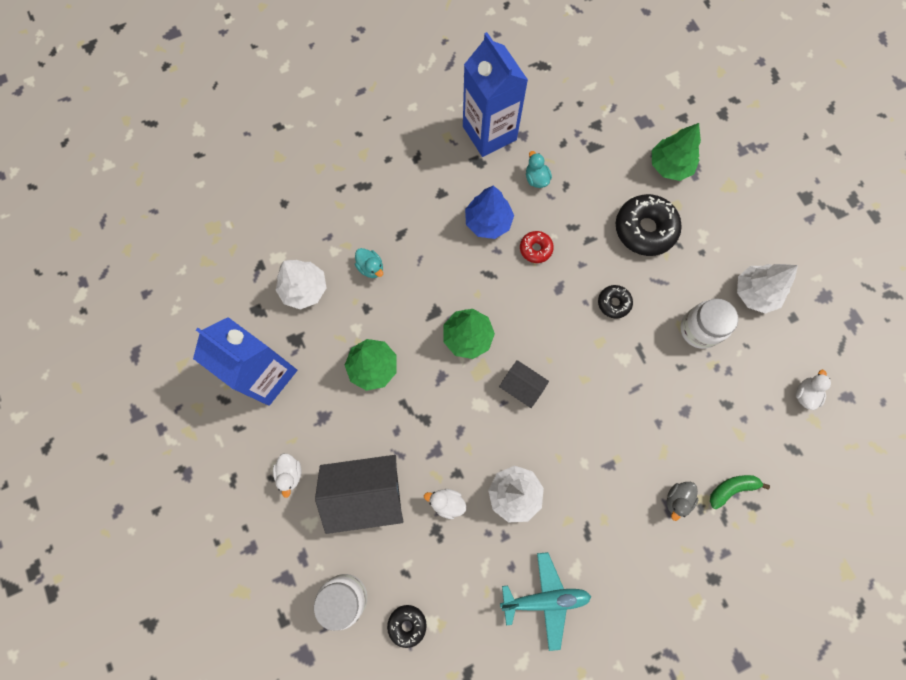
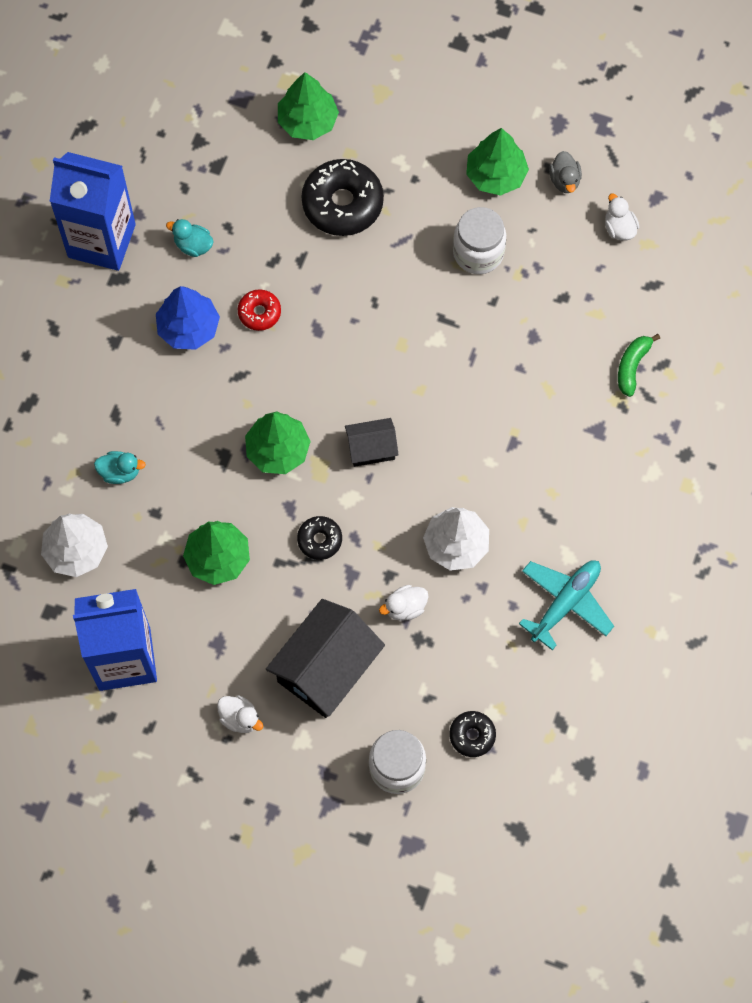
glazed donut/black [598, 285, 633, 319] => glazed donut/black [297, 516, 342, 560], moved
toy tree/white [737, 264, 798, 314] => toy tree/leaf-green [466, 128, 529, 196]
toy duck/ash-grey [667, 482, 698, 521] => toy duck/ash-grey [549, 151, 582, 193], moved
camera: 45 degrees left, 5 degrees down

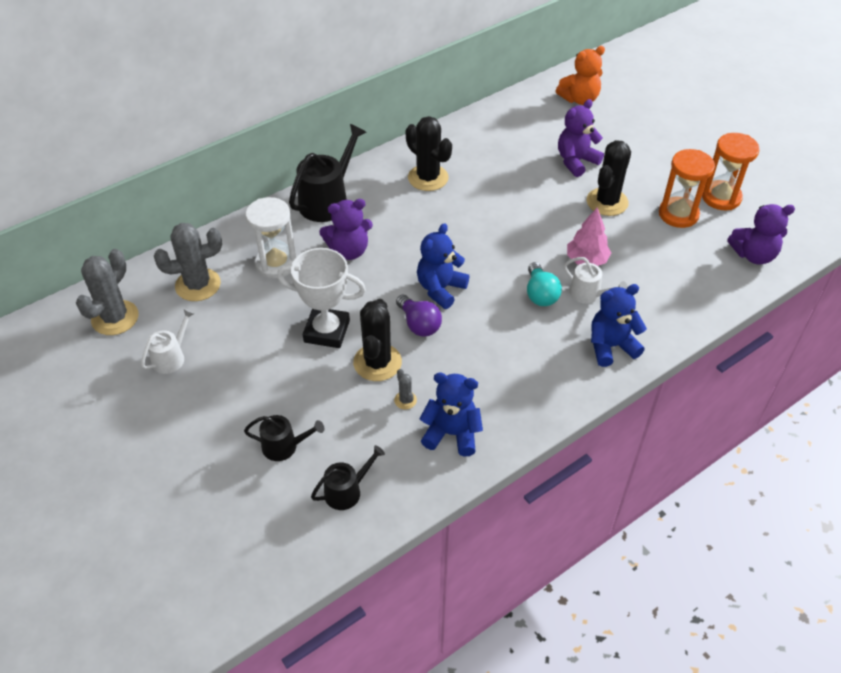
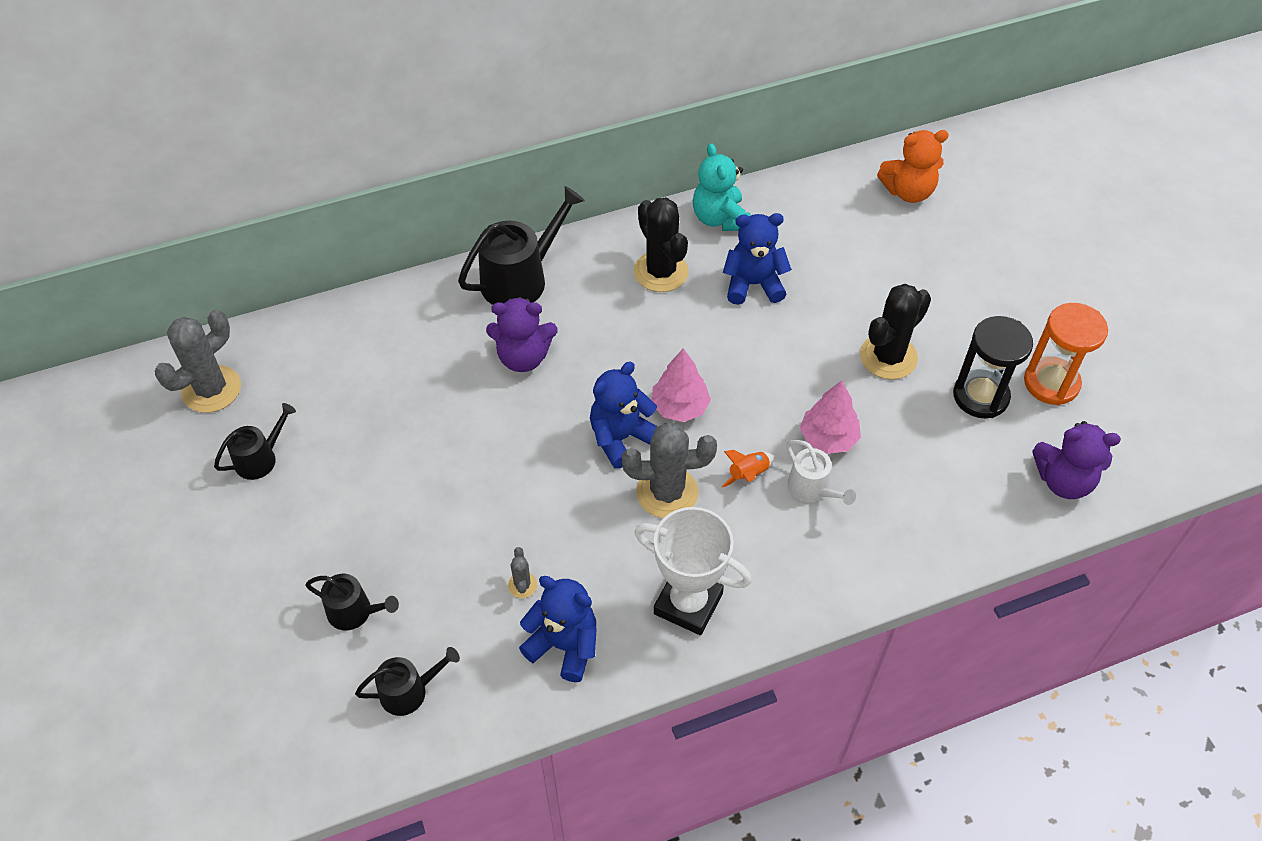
sprinkling can/white [141, 309, 195, 374] => sprinkling can/black [214, 403, 296, 480]
saguaro cactus/ash-grey [154, 223, 222, 301] => saguaro cactus/ash-grey [622, 422, 717, 518], moved
prize cup/white [277, 248, 366, 348] => prize cup/white [634, 507, 752, 635], moved
nothing => toy tree/rose-pink [651, 348, 711, 422]
nothing => teddy/turquoise [693, 143, 751, 231]
lightbulb/turquoise [527, 262, 562, 306] => spaceship/orange [722, 450, 774, 488]
teddy/cobalt [591, 284, 647, 367] => teddy/cobalt [723, 213, 792, 305], moved
sand timer/orange [659, 149, 715, 228] => sand timer/black [953, 316, 1033, 418]
sand timer/white [245, 197, 297, 279] => nothing
saguaro cactus/black [353, 299, 402, 381] => nothing
lightbulb/purple [396, 295, 442, 337] => nothing
teddy/purple [558, 99, 604, 177] => nothing
camera: 15 degrees right, 5 degrees up

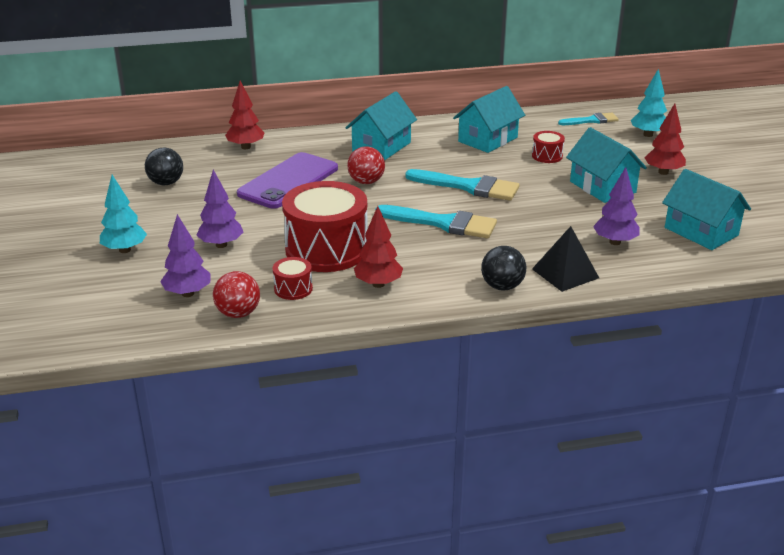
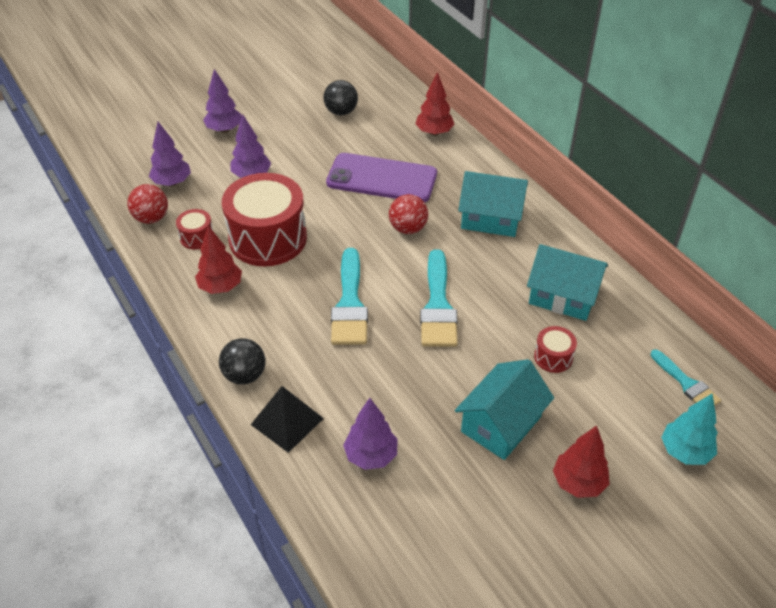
toy tree/turquoise [100, 175, 147, 253] => toy tree/purple [203, 69, 242, 133]
cottage/turquoise [662, 169, 751, 250] => nothing
camera: 70 degrees right, 15 degrees up

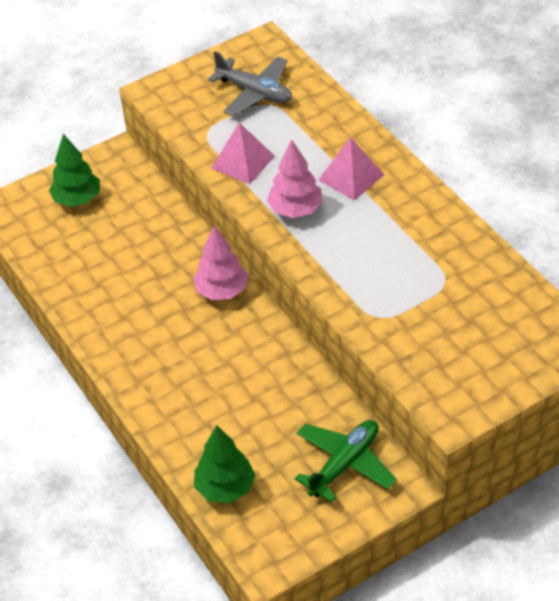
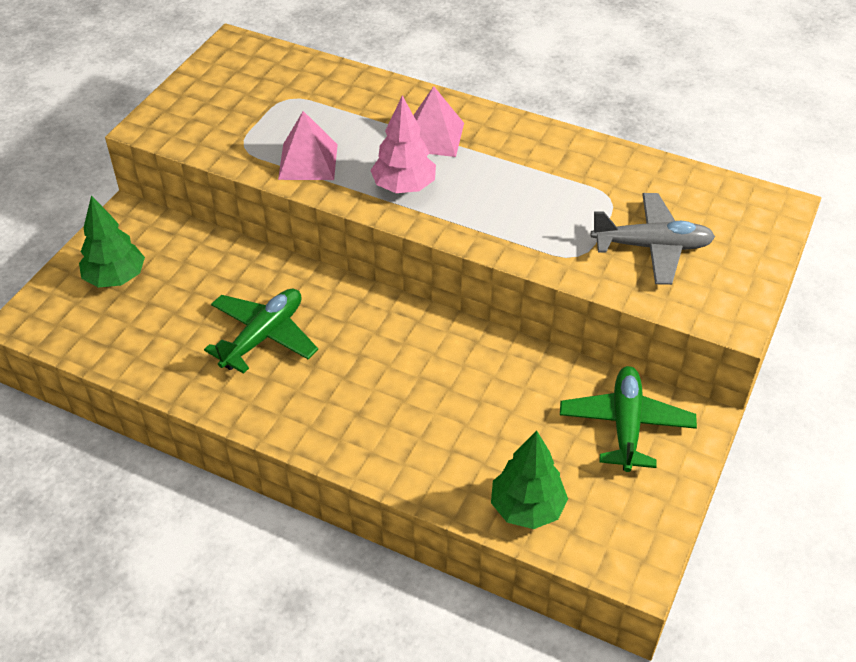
nothing => plane/leaf-green [204, 289, 318, 374]
plane/ash-grey [208, 51, 292, 116] => plane/ash-grey [591, 193, 715, 285], moved
toy tree/rose-pink [193, 226, 248, 300] => nothing
camera: 35 degrees left, 0 degrees up

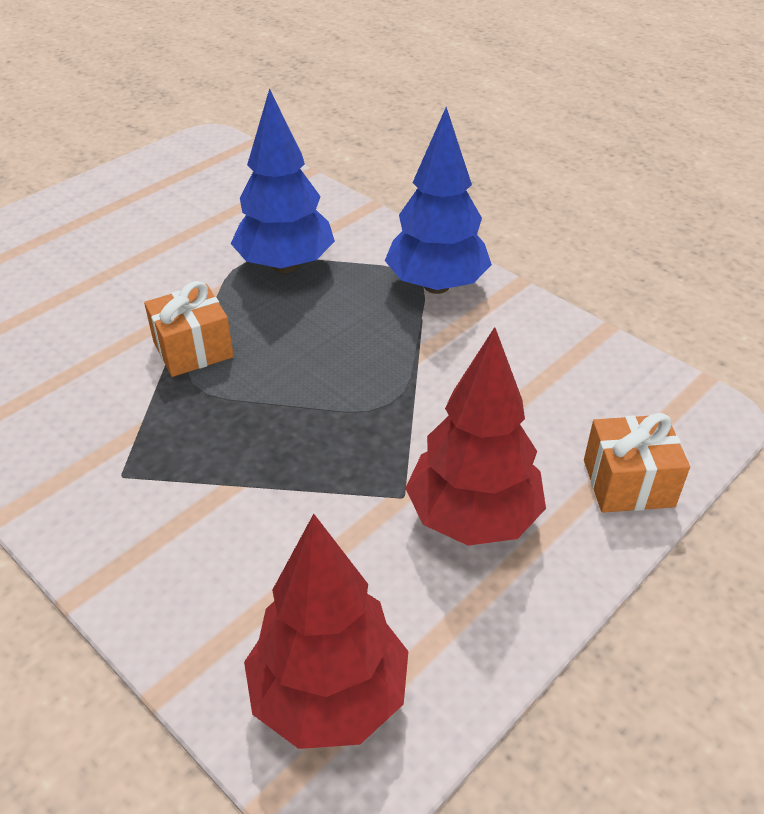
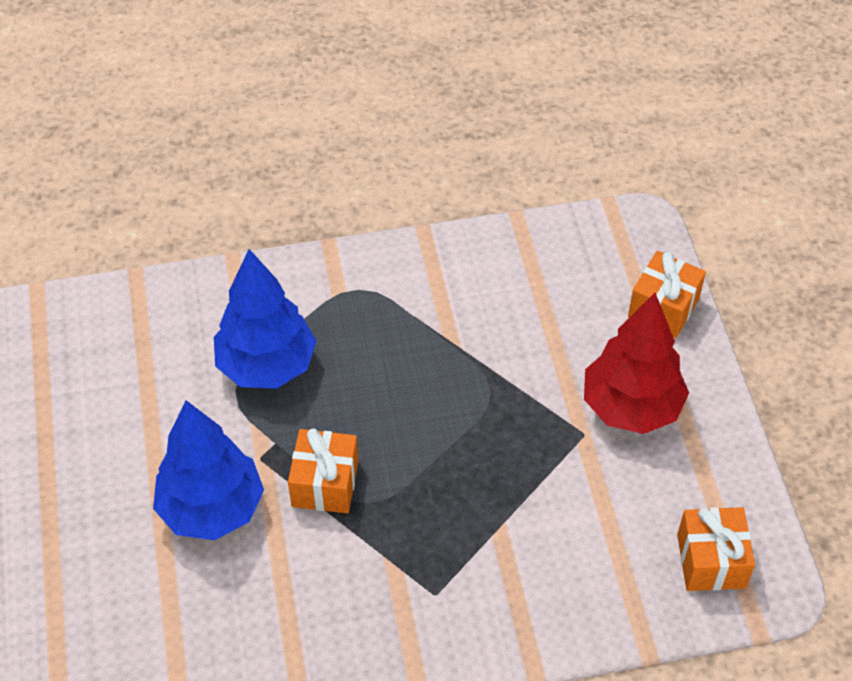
toy tree/cobalt [385, 107, 492, 294] => toy tree/cobalt [153, 400, 264, 540], moved
toy tree/crimson [244, 514, 408, 749] => wrapped gift/orange [677, 507, 755, 591]
camera: 55 degrees left, 10 degrees up

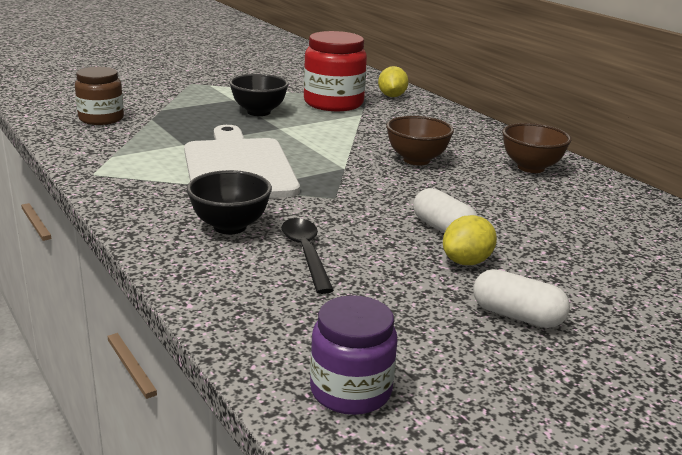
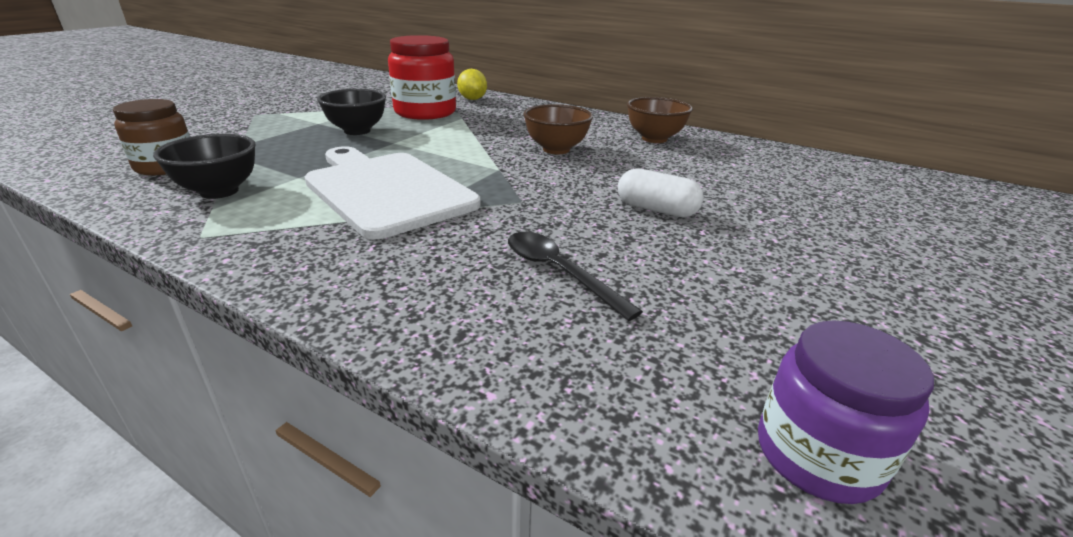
serving bowl/black [187, 170, 272, 235] => serving bowl/black [153, 134, 256, 199], moved
citrus fruit/yellow [443, 215, 497, 265] => nothing
pill/white [473, 269, 570, 328] => nothing
camera: 25 degrees left, 5 degrees up

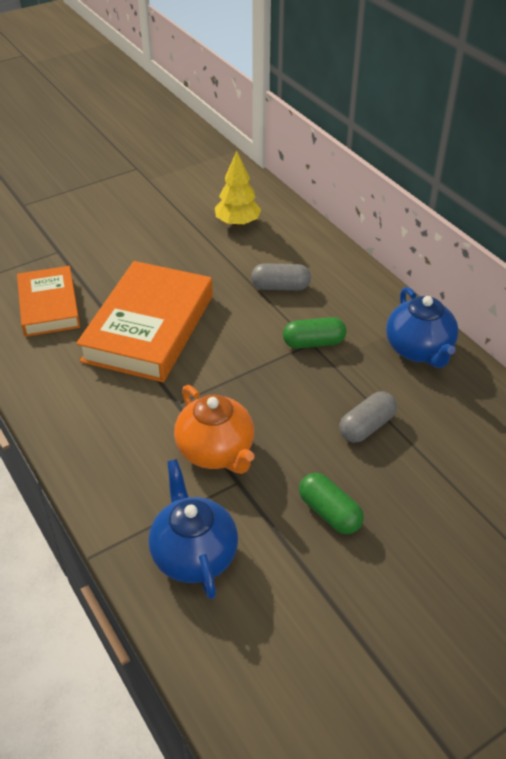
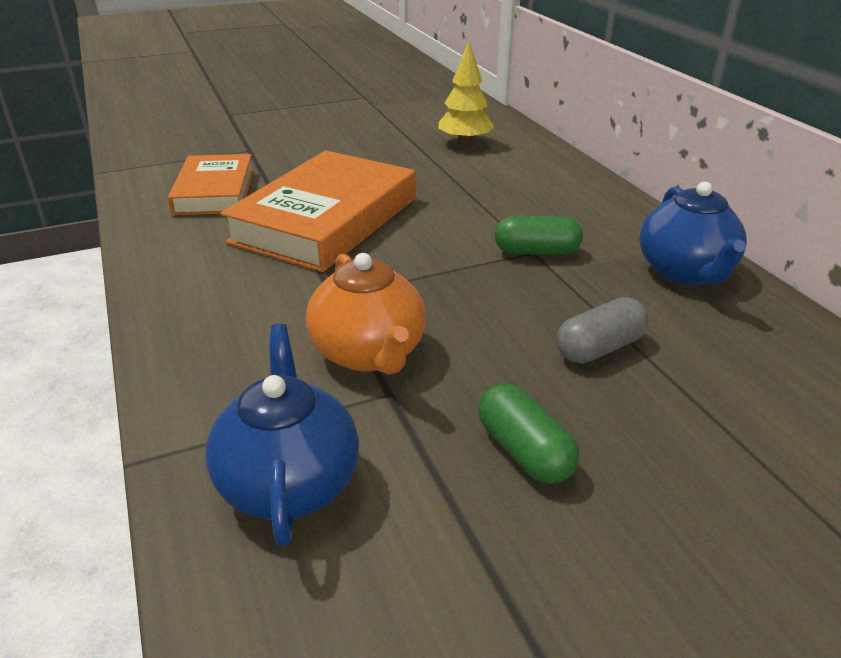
pill/ash-grey [251, 263, 311, 291] => nothing
camera: 10 degrees right, 10 degrees down

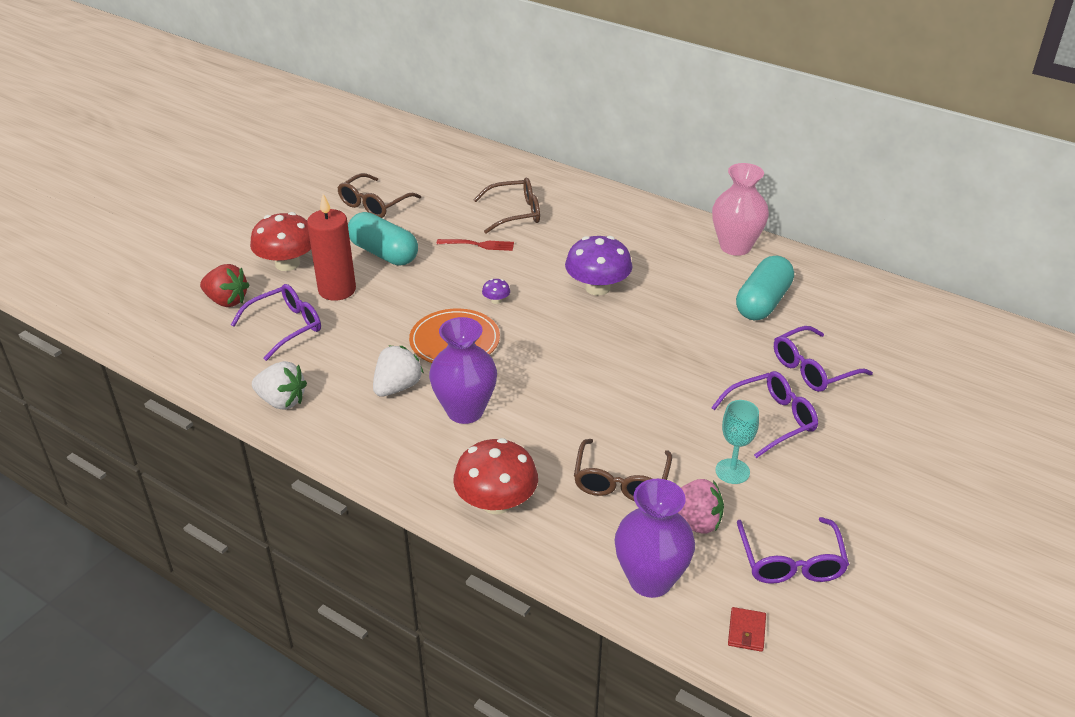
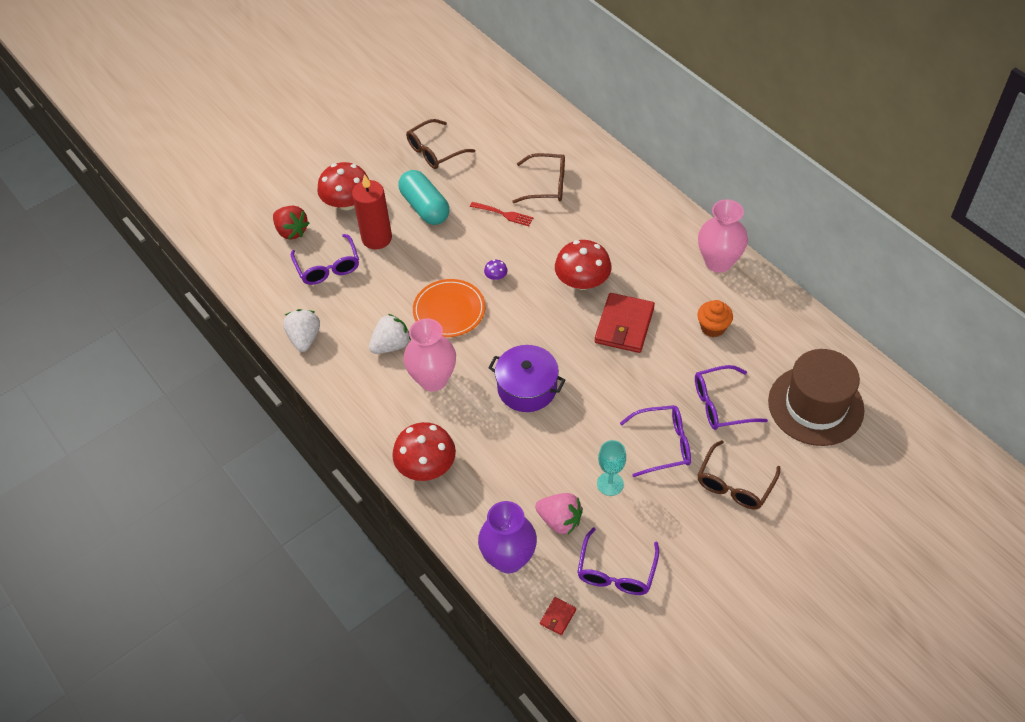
strawberry/white [252, 361, 307, 410] => strawberry/white [283, 309, 320, 352], 135 degrees counterclockwise
glasses/purple [231, 284, 321, 361] => glasses/purple [291, 234, 359, 285], 90 degrees clockwise
vase/purple [429, 317, 497, 424] => vase/rose-pink [403, 319, 456, 391]
nothing => stockpot/purple [488, 345, 565, 412]
fungus/purple [565, 236, 633, 296] => fungus/crimson [555, 240, 612, 290]
nothing => card wallet/crimson [595, 293, 655, 353]
pill/turquoise [736, 256, 794, 320] => muffin/orange [697, 300, 733, 337]
glasses/russet [574, 439, 672, 501] => glasses/russet [698, 440, 780, 509], moved
nothing => tall hat/russet [768, 349, 864, 446]
camera: 20 degrees right, 15 degrees up

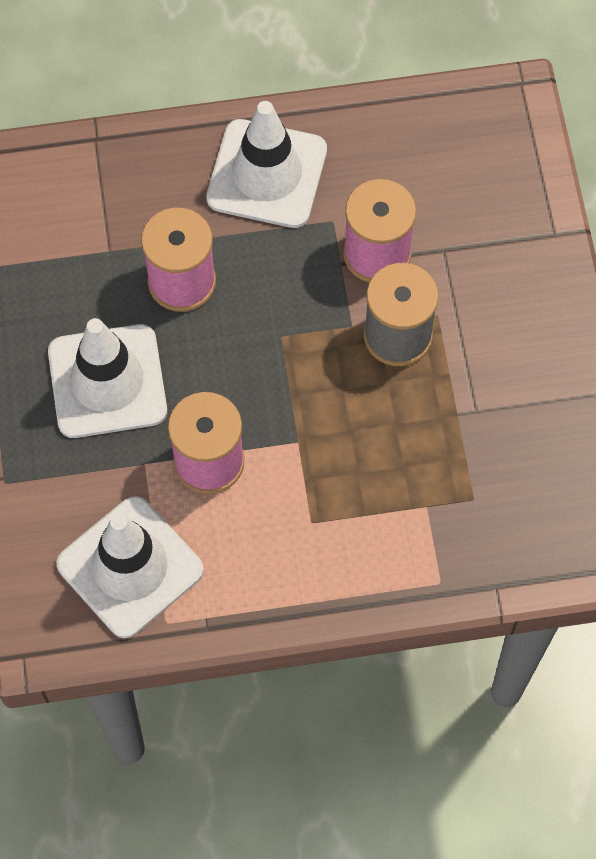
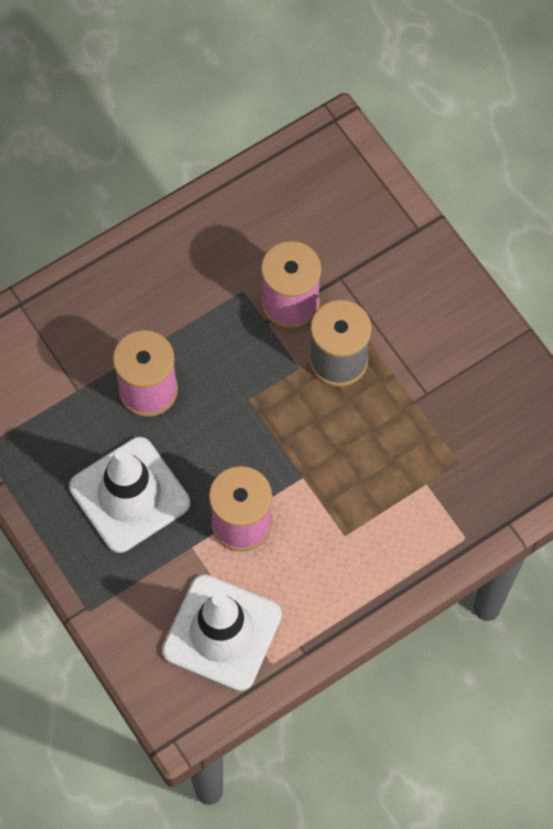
traffic cone/white [206, 101, 327, 228] => nothing
camera: 25 degrees left, 0 degrees up

